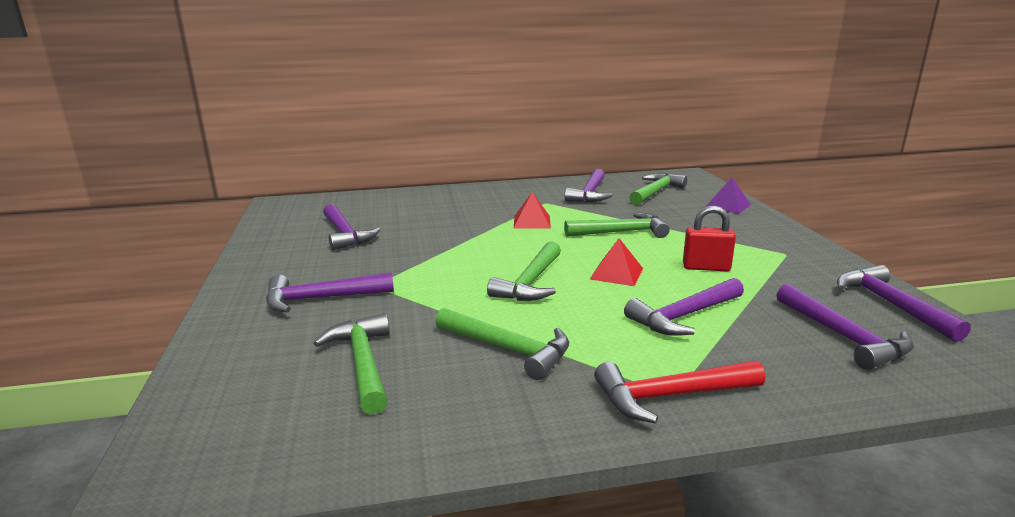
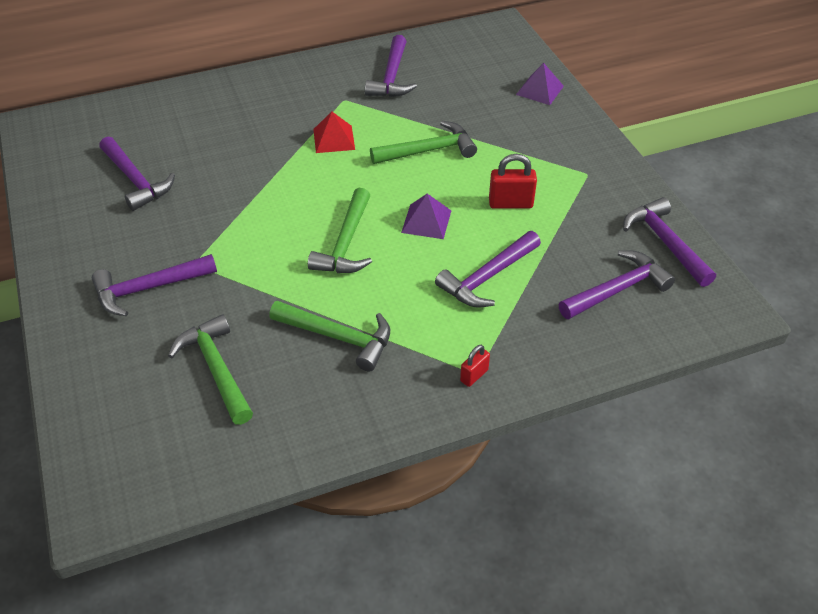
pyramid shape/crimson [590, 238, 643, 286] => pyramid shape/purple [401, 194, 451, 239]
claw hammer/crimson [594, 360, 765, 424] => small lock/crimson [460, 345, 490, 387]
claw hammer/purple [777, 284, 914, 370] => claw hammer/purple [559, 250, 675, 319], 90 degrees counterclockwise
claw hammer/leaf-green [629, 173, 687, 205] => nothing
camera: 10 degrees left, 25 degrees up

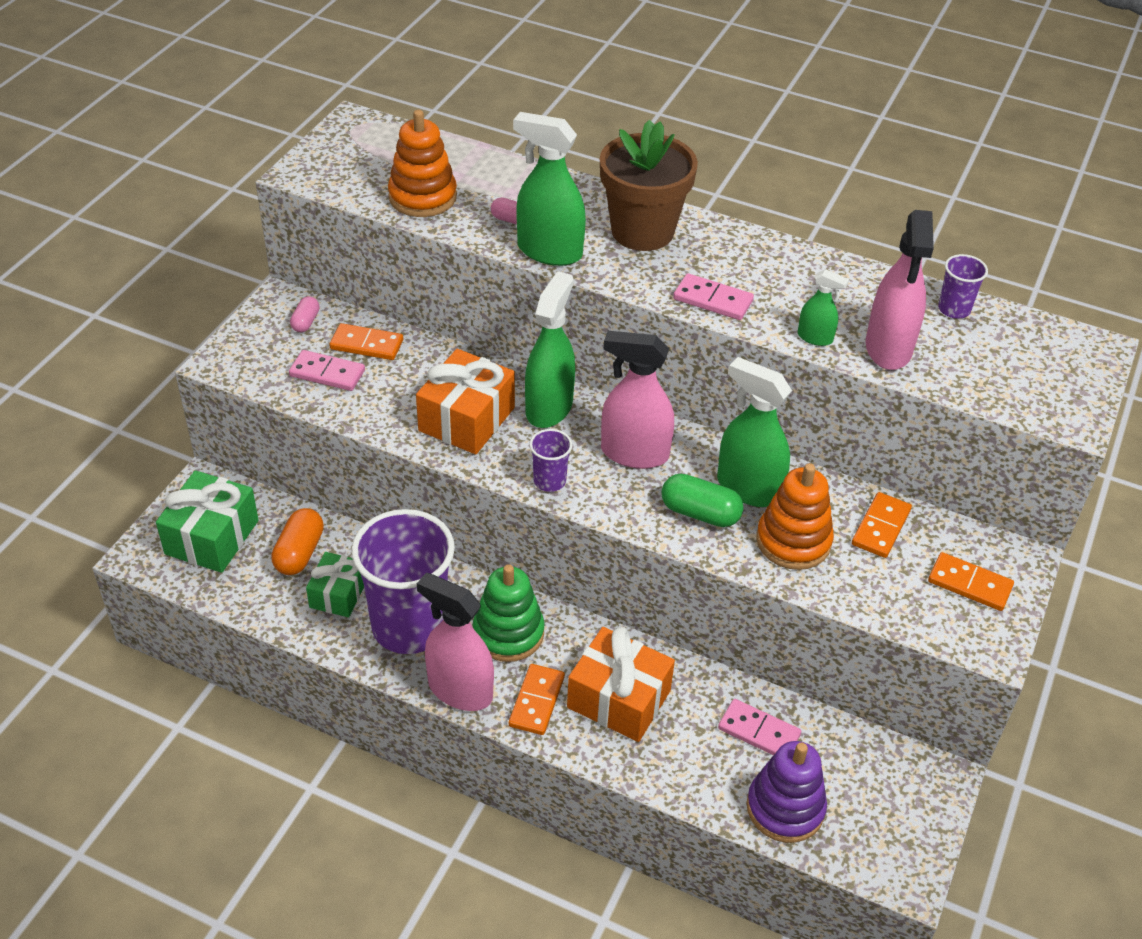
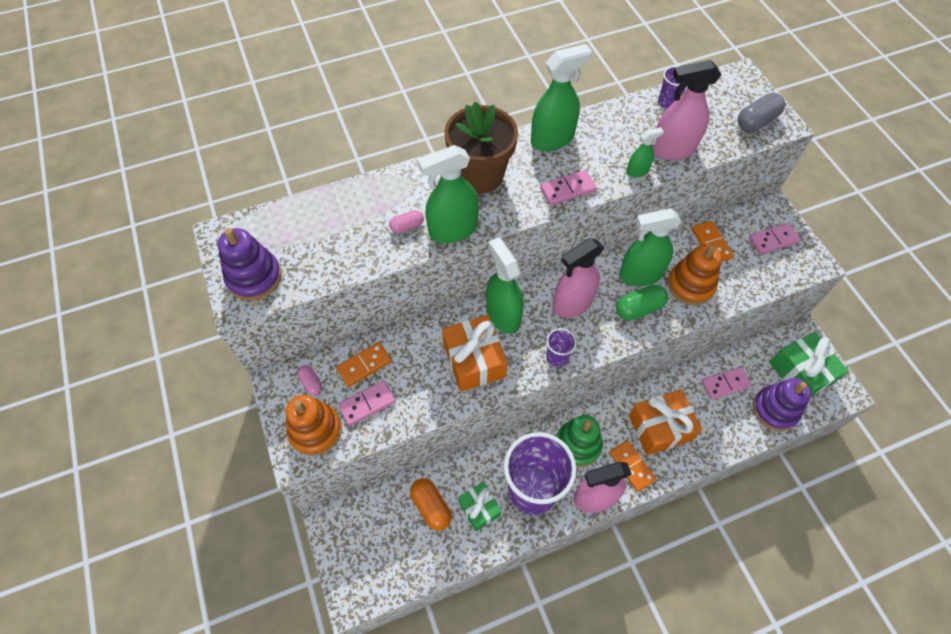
nothing => stacking rings/purple [218, 228, 282, 301]
stacking rings/orange [388, 110, 457, 217] => stacking rings/orange [286, 395, 342, 456], moved
nothing => spray cleaner/leaf-green [531, 44, 592, 151]
spray cleaner/rose-pink [865, 210, 934, 370] => spray cleaner/rose-pink [651, 60, 721, 160], 120 degrees clockwise
nothing => pill/ash-grey [738, 93, 785, 132]
domino piece/orange [928, 552, 1014, 611] => domino piece/rose-pink [749, 223, 801, 254]
wrapped gift/leaf-green [156, 470, 259, 573] => wrapped gift/leaf-green [769, 332, 849, 396], moved
camera: 45 degrees left, 15 degrees up

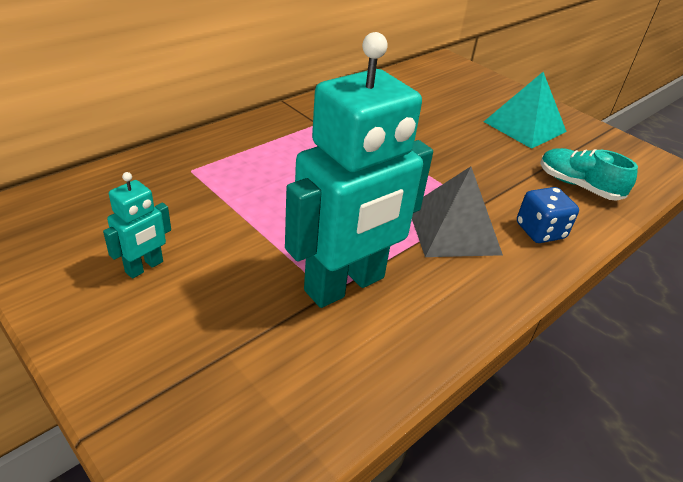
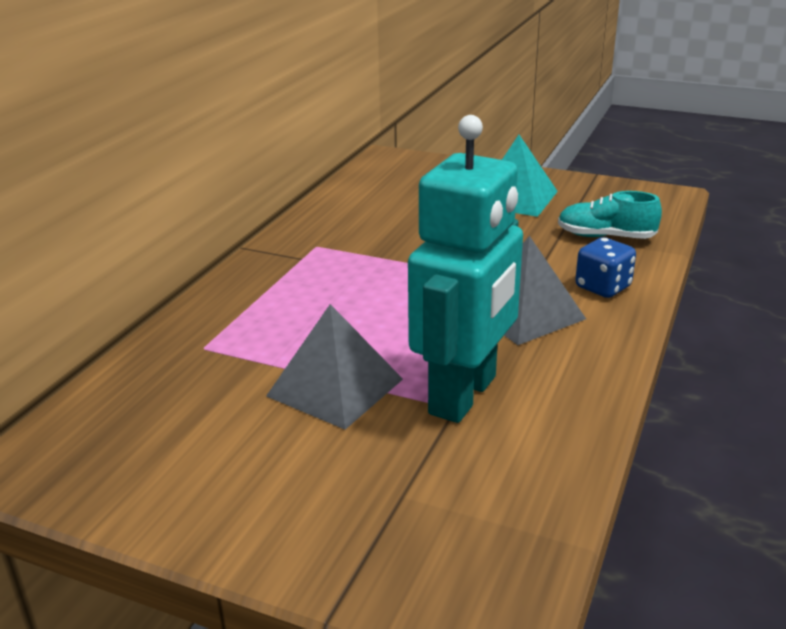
nothing => pyramid shape/ash-grey [266, 304, 403, 430]
robot/turquoise [103, 172, 171, 278] => nothing
camera: 20 degrees left, 10 degrees down

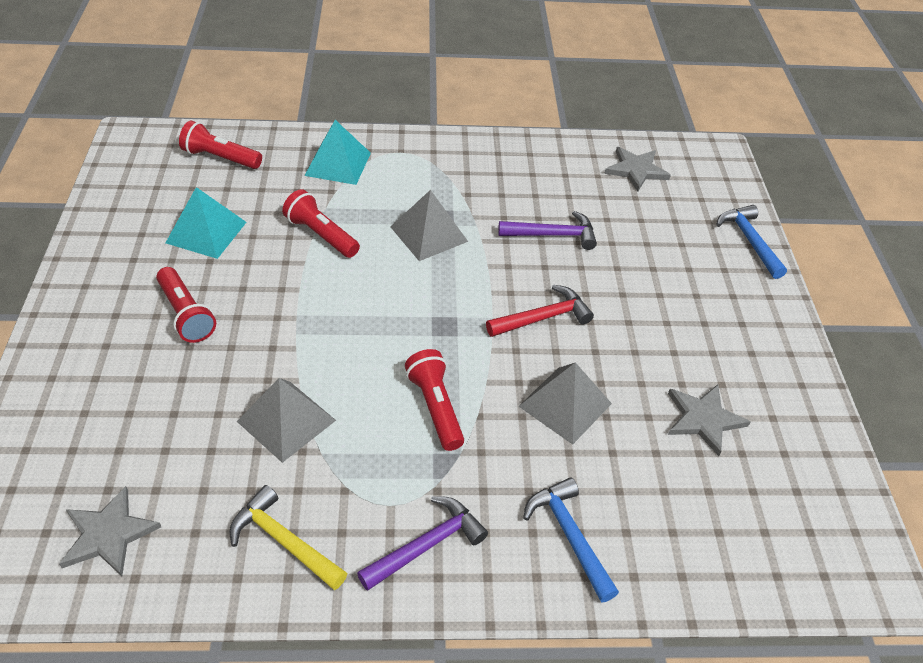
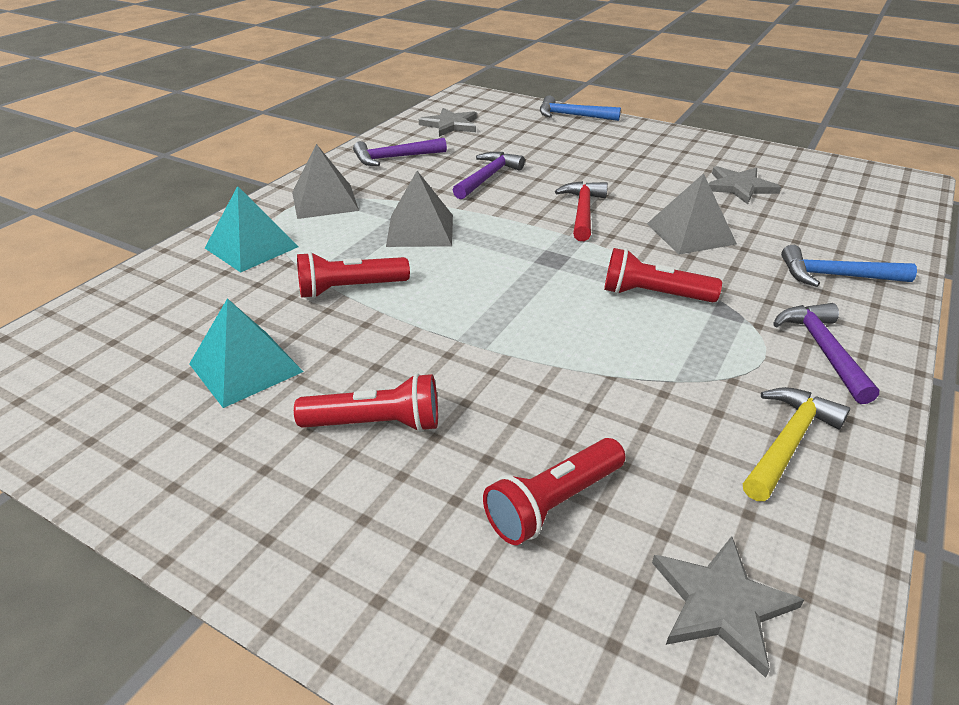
pyramid shape/ash-grey [237, 378, 336, 463] => pyramid shape/ash-grey [292, 144, 359, 219], moved
nothing => claw hammer/purple [353, 138, 447, 166]
flashlight/crimson [179, 120, 262, 169] => flashlight/crimson [483, 438, 625, 545], moved
claw hammer/yellow [229, 485, 347, 590] => claw hammer/yellow [743, 387, 850, 501], 150 degrees clockwise
camera: 55 degrees left, 10 degrees down

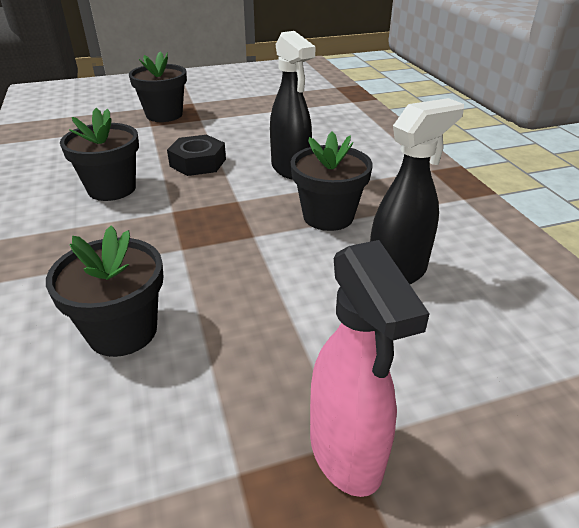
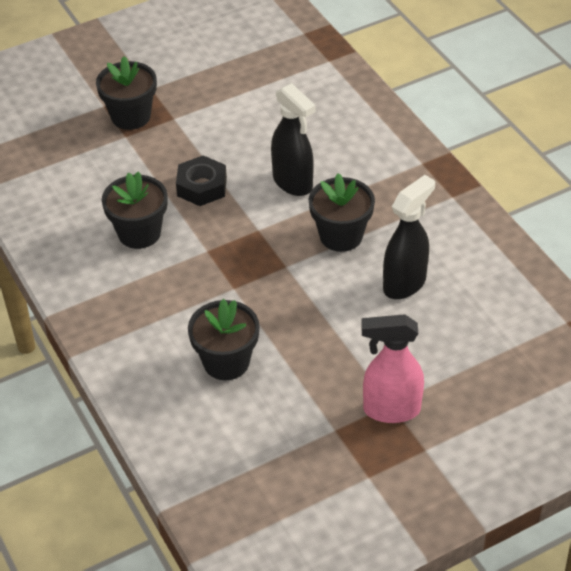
spray cleaner/rose-pink [310, 240, 430, 497] => spray cleaner/rose-pink [361, 314, 424, 423], 120 degrees clockwise
camera: 10 degrees left, 10 degrees up

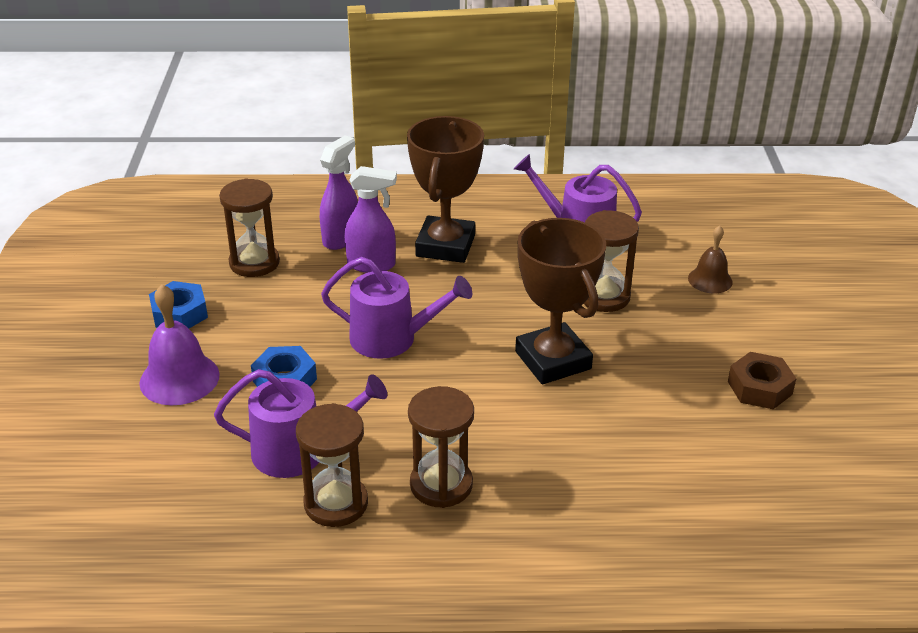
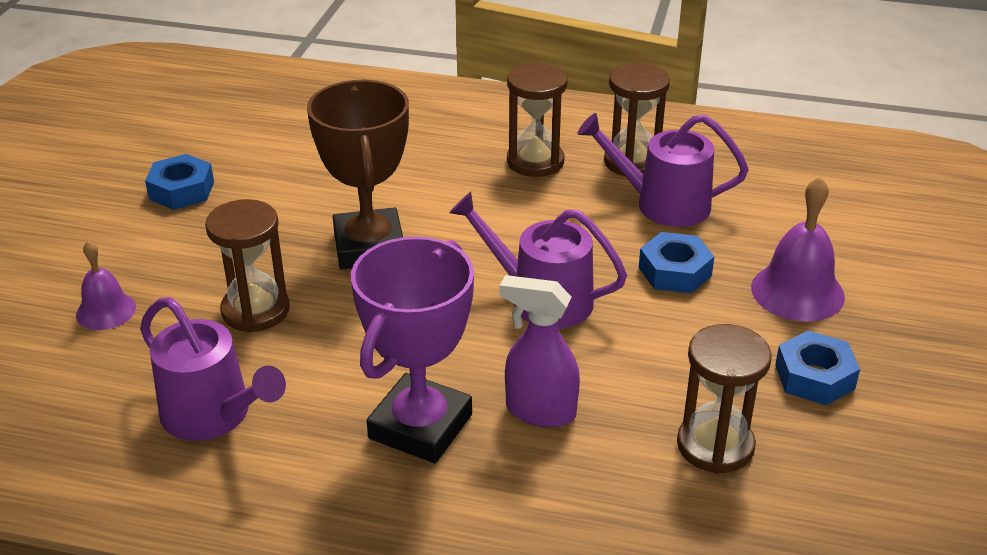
school bell/russet [688, 225, 732, 294] => school bell/purple [76, 240, 136, 330]
hexagon nut/russet [728, 352, 797, 409] => hexagon nut/cobalt [145, 154, 214, 210]
prize cup/russet [407, 116, 484, 263] => prize cup/purple [351, 237, 474, 463]
spray cleaner/purple [320, 135, 358, 250] => nothing
camera: 165 degrees left, 0 degrees up

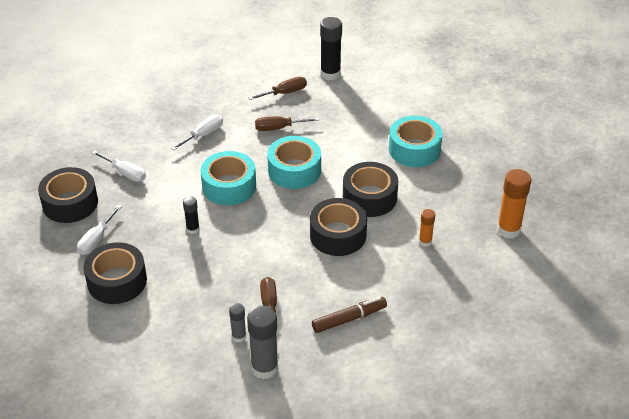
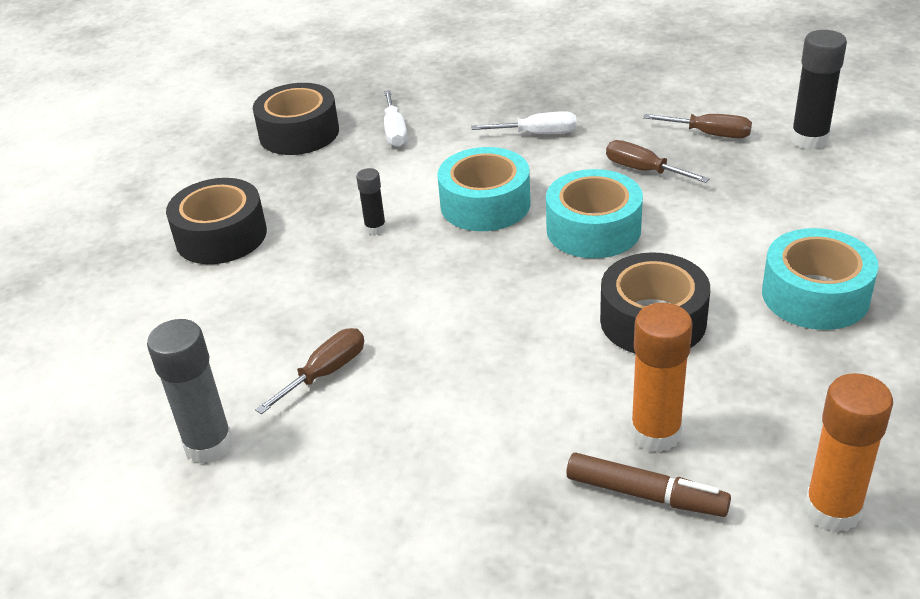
marker/russet [312, 297, 387, 333] => marker/russet [566, 453, 731, 517], moved
glue stick/orange [419, 209, 435, 247] => glue stick/orange [631, 303, 693, 453], x1.81
screwdriver/white [77, 204, 122, 255] => nothing
glue stick/ash-grey [229, 303, 246, 342] => nothing
tape/black [310, 198, 367, 256] => nothing
camera: 50 degrees right, 5 degrees down

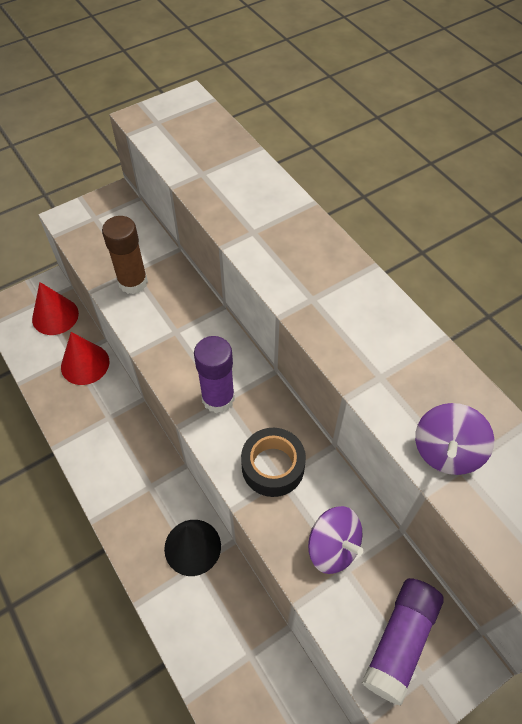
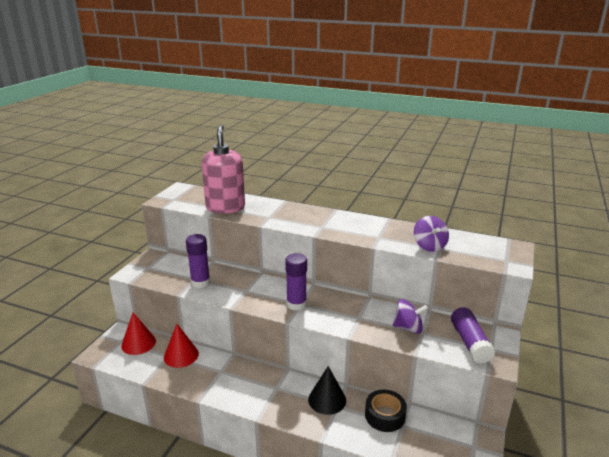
glue stick/russet [102, 216, 148, 294] => glue stick/purple [186, 234, 210, 288]
nothing => soap pump/rose-pink [202, 125, 245, 214]
tape/black [241, 428, 306, 497] => tape/black [365, 389, 407, 432], moved
camera: 35 degrees left, 30 degrees down

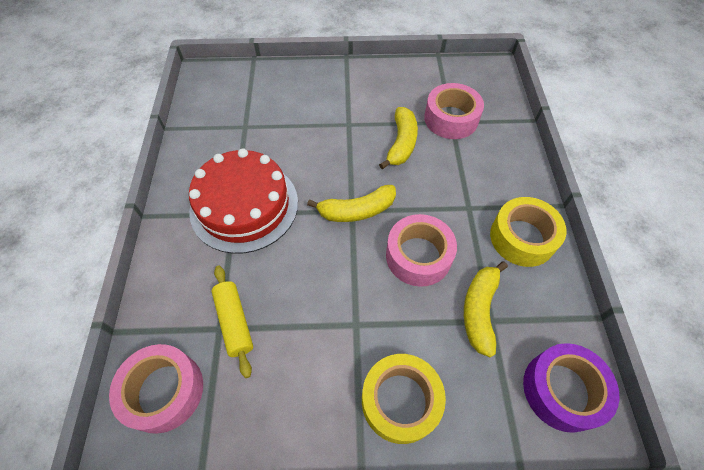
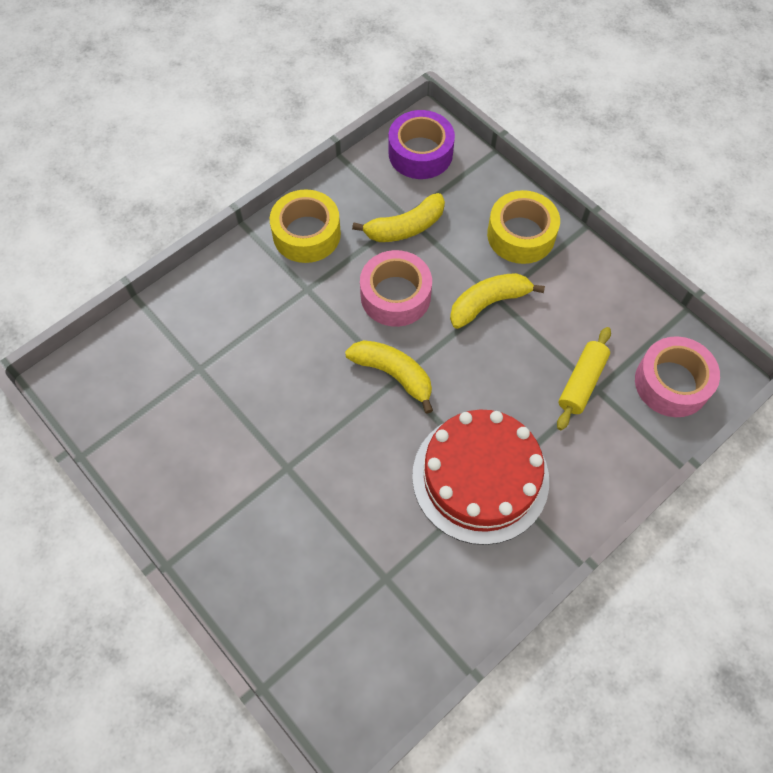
banana/yellow [379, 107, 418, 169] => banana/yellow [450, 273, 545, 329], moved
tape/rose-pink [424, 83, 484, 139] => nothing
camera: 130 degrees left, 5 degrees up

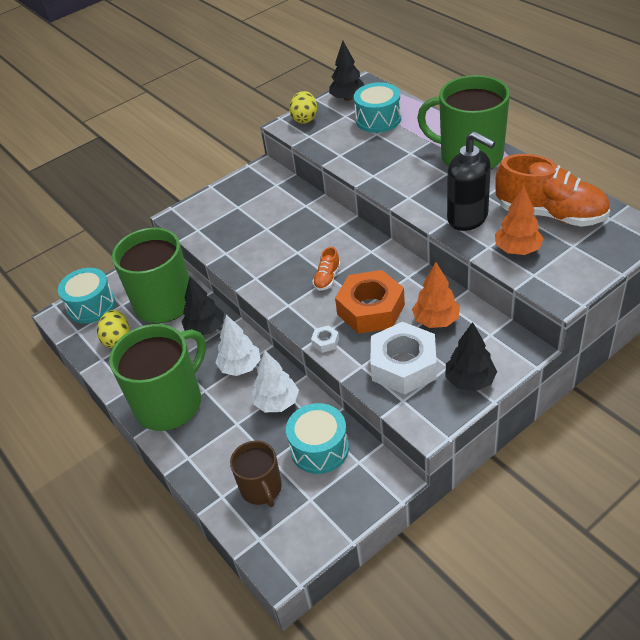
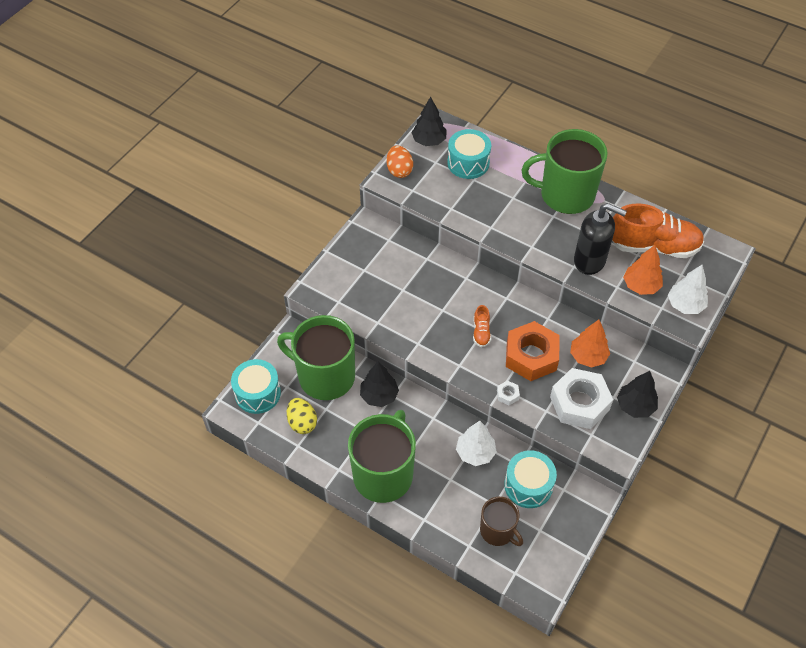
egg shape/yellow [289, 91, 317, 124] => egg shape/orange [386, 145, 413, 178]
toy tree/white [215, 315, 261, 376] => toy tree/white [668, 265, 708, 314], moved
camera: 25 degrees left, 10 degrees up

